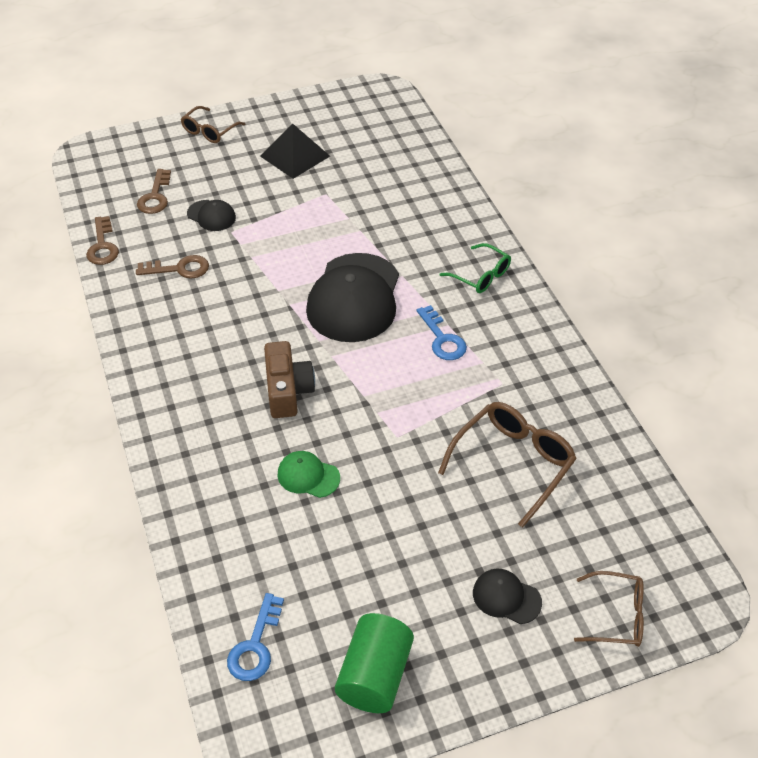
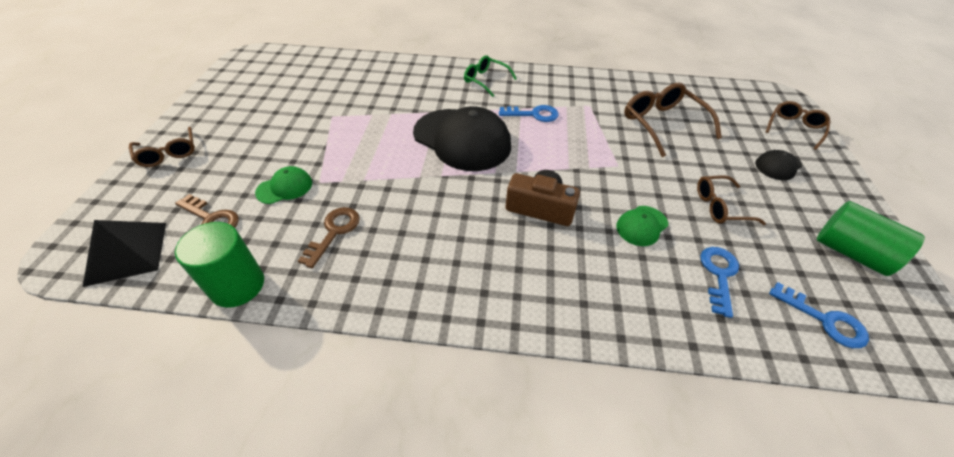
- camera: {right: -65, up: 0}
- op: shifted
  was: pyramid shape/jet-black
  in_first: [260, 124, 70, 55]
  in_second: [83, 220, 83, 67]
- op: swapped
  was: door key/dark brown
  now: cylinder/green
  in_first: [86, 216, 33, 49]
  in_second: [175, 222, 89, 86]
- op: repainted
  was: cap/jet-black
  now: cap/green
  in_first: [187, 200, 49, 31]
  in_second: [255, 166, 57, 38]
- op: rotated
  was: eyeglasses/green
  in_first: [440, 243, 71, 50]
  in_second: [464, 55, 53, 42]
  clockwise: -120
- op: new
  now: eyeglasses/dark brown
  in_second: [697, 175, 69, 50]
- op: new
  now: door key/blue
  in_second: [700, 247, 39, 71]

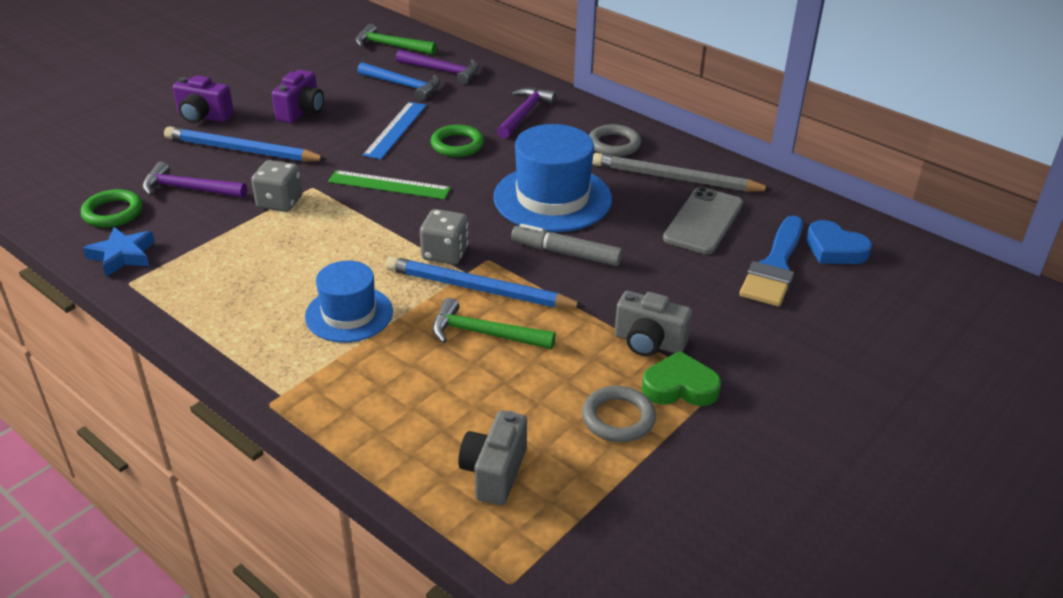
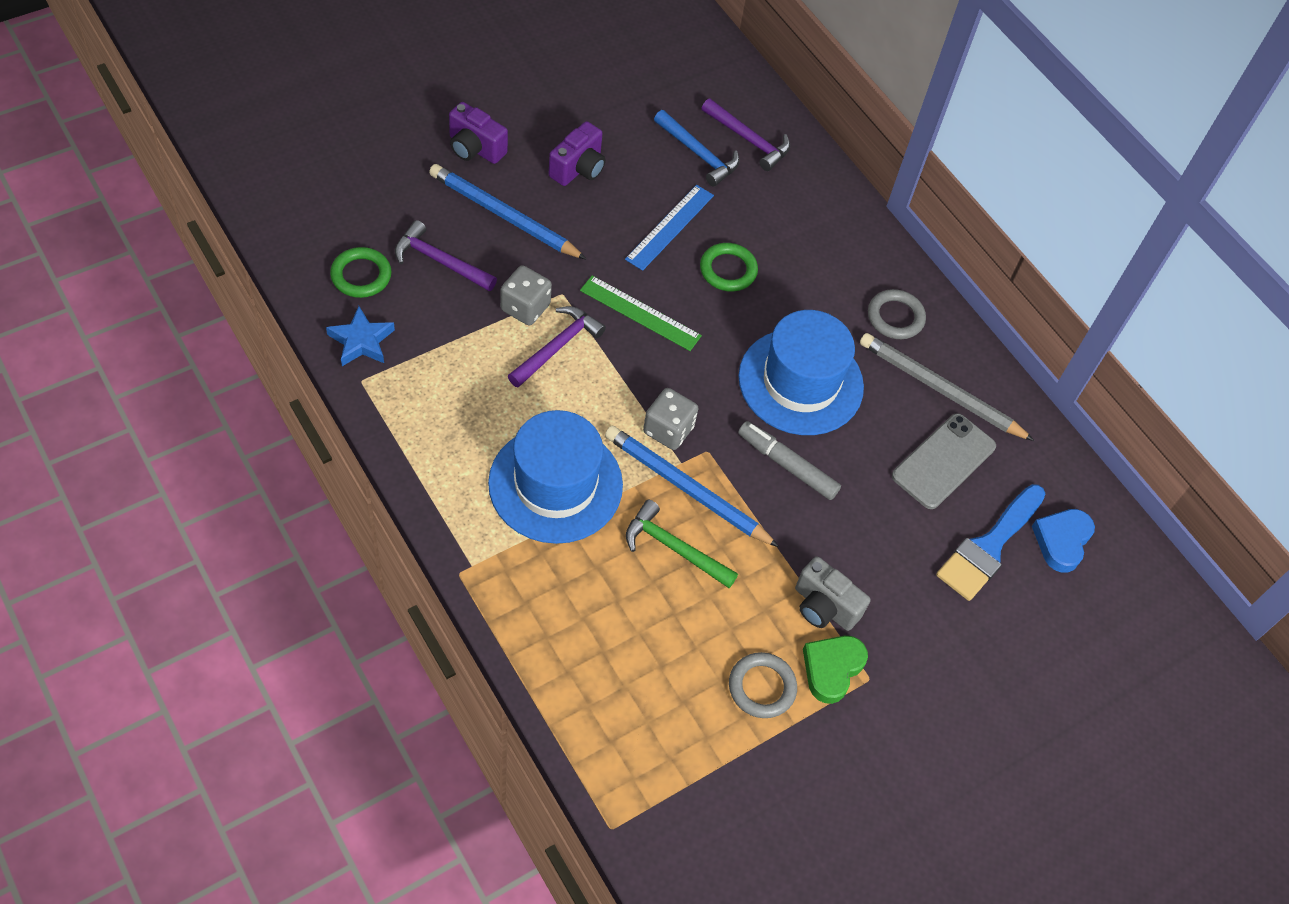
- camera: {right: 10, up: 20}
- op: scaled
  was: top hat/blue
  in_first: [305, 261, 88, 82]
  in_second: [488, 410, 135, 134]
  ratio: 1.58
- op: shifted
  was: carpenter's hammer/violet
  in_first: [497, 88, 60, 51]
  in_second: [508, 306, 98, 82]
- op: rotated
  was: heart/green
  in_first: [642, 351, 79, 55]
  in_second: [803, 636, 65, 68]
  clockwise: -75
- op: rotated
  was: heart/blue
  in_first: [806, 220, 66, 44]
  in_second: [1032, 509, 63, 64]
  clockwise: 60
- op: gone
  was: carpenter's hammer/green
  in_first: [355, 24, 82, 31]
- op: gone
  was: photo camera/ash-grey
  in_first: [458, 410, 69, 95]

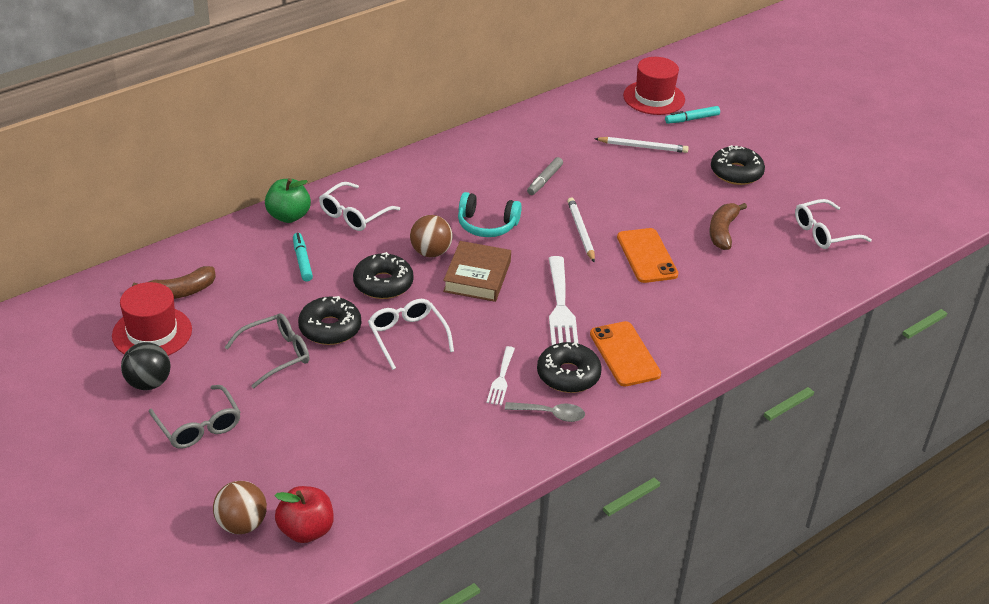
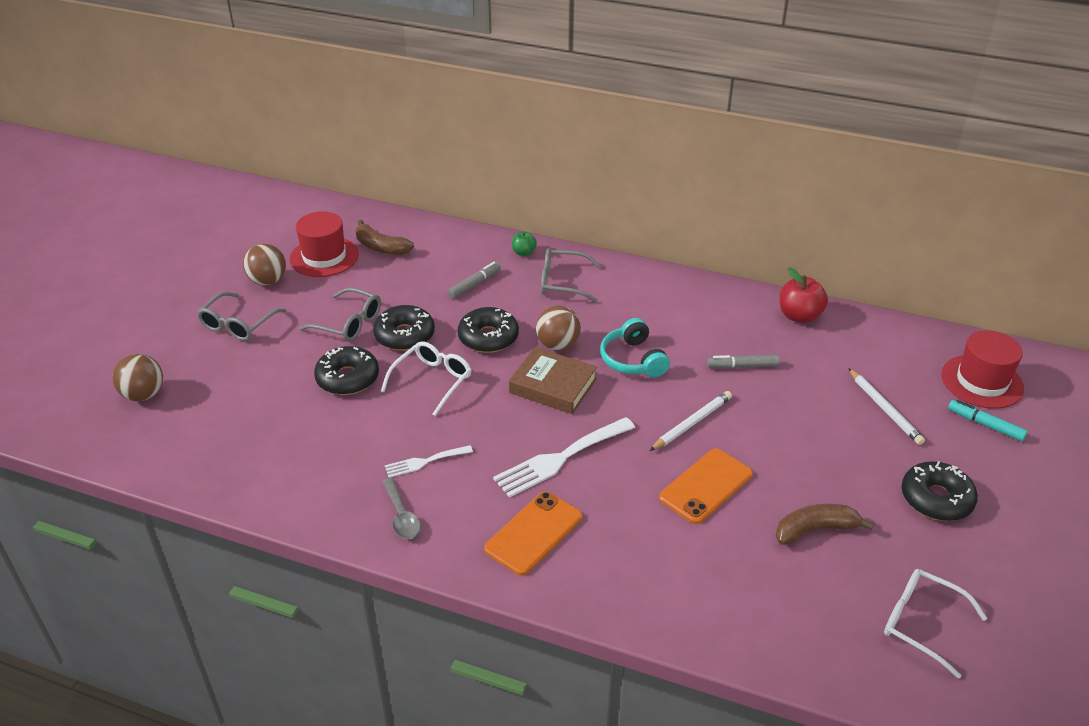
- camera: {right: 60, up: 0}
- op: repainted
  was: play ball/jet-black
  now: play ball/dark brown
  in_first: [121, 342, 50, 48]
  in_second: [243, 244, 43, 41]
- op: shifted
  was: donut/jet-black
  in_first: [537, 342, 65, 51]
  in_second: [314, 346, 65, 49]
- op: repainted
  was: marker pen/teal
  now: marker pen/ash-grey
  in_first: [293, 233, 20, 48]
  in_second: [448, 262, 53, 36]
- op: rotated
  was: hardback/dark brown
  in_first: [443, 241, 68, 61]
  in_second: [509, 347, 88, 67]
  clockwise: 45
- op: scaled
  was: apple/green
  in_first: [265, 178, 46, 45]
  in_second: [512, 231, 25, 25]
  ratio: 0.58
- op: repainted
  was: eyeglasses/white
  now: eyeglasses/ash-grey
  in_first: [319, 182, 81, 49]
  in_second: [541, 248, 60, 54]
- op: shifted
  was: apple/scarlet
  in_first: [275, 486, 59, 57]
  in_second: [780, 267, 48, 56]

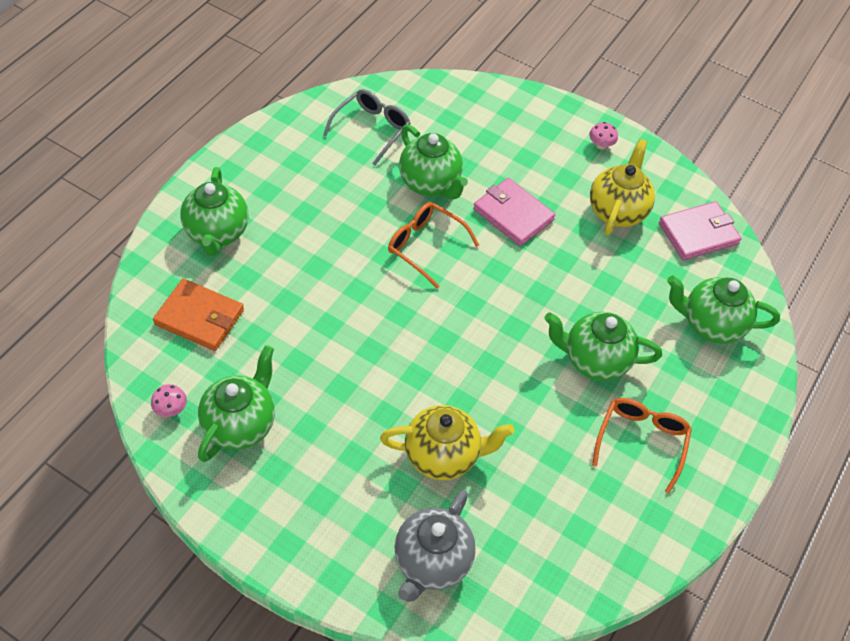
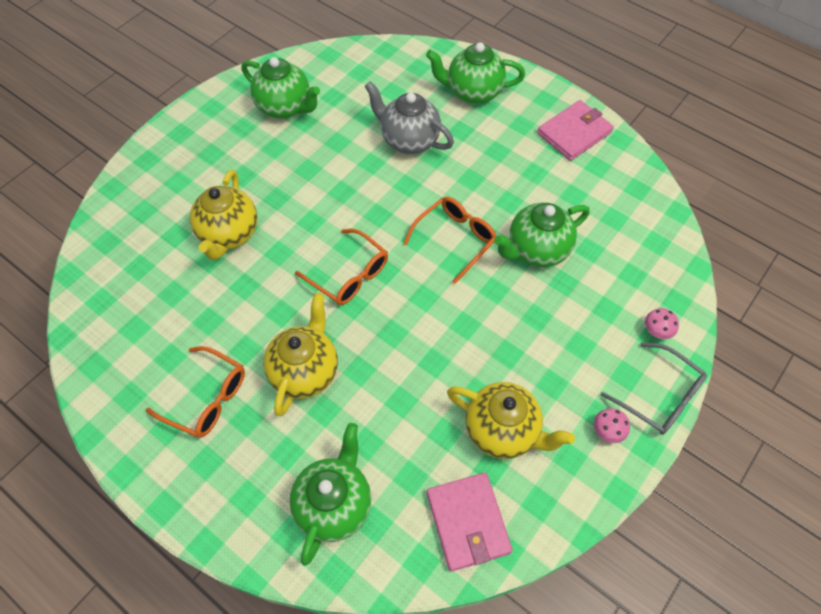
- camera: {right: 100, up: 5}
- op: repainted
  was: tea pot/green
  now: tea pot/yellow
  in_first: [544, 312, 118, 69]
  in_second: [263, 293, 75, 124]
- op: new
  now: eyeglasses/orange
  in_second: [295, 229, 93, 76]
- op: shifted
  was: tea pot/ash-grey
  in_first: [395, 490, 81, 112]
  in_second: [364, 81, 90, 73]
- op: shifted
  was: billfold/rosy
  in_first: [473, 178, 82, 68]
  in_second: [537, 100, 77, 61]
- op: shifted
  was: eyeglasses/ash-grey
  in_first: [323, 89, 87, 77]
  in_second: [601, 342, 106, 93]
- op: shifted
  was: mushroom/rosy
  in_first: [151, 384, 36, 33]
  in_second: [645, 308, 34, 31]
- op: gone
  was: billfold/orange
  in_first: [153, 279, 91, 72]

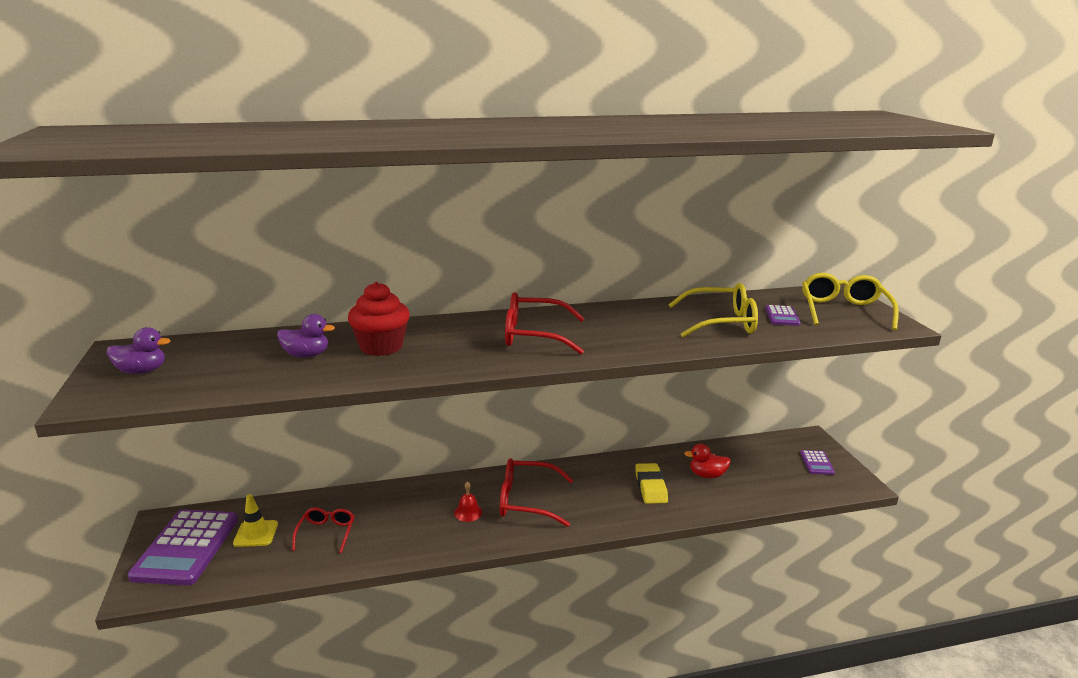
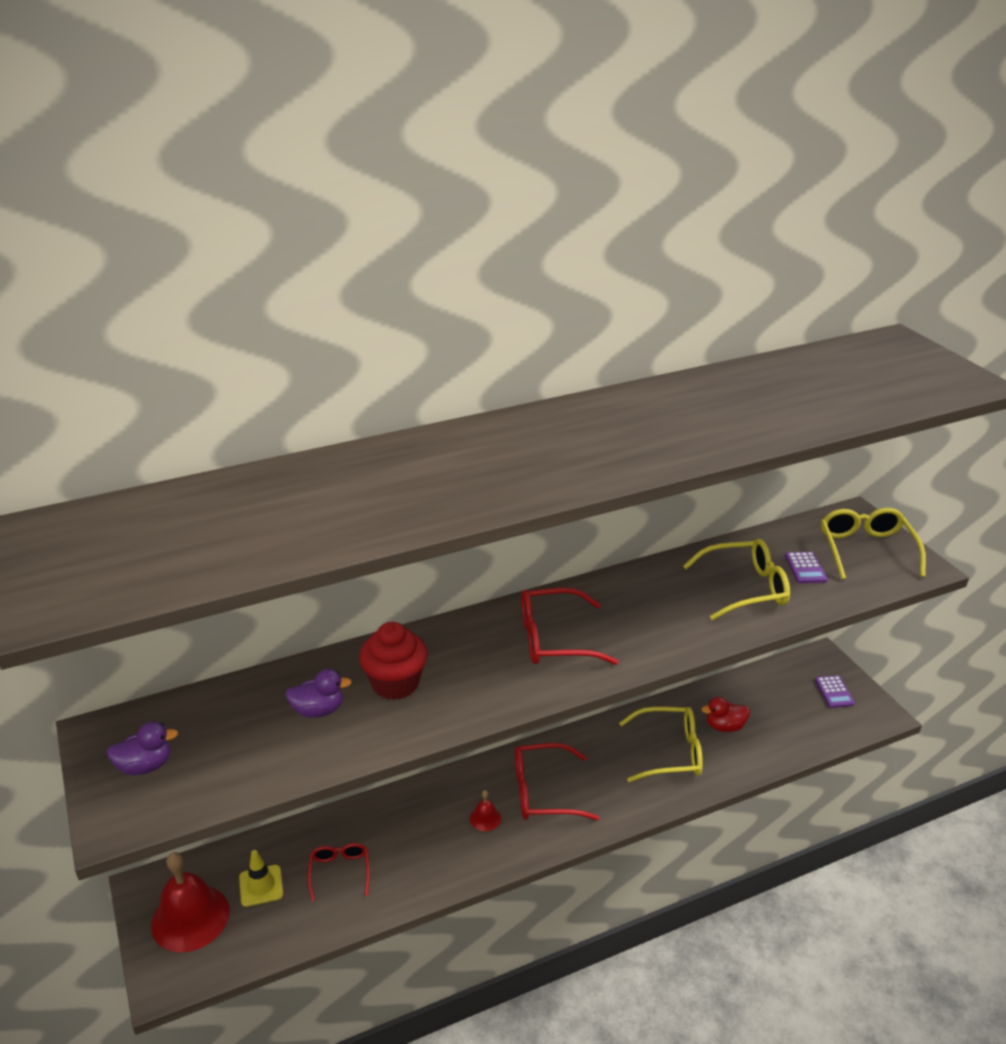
- camera: {right: -10, up: 10}
- op: swapped
  was: adding machine/violet
  now: school bell/scarlet
  in_first: [128, 509, 110, 76]
  in_second: [151, 852, 79, 100]
- op: swapped
  was: pencil eraser/yellow
  now: eyeglasses/yellow
  in_first: [635, 463, 33, 41]
  in_second: [619, 707, 84, 75]

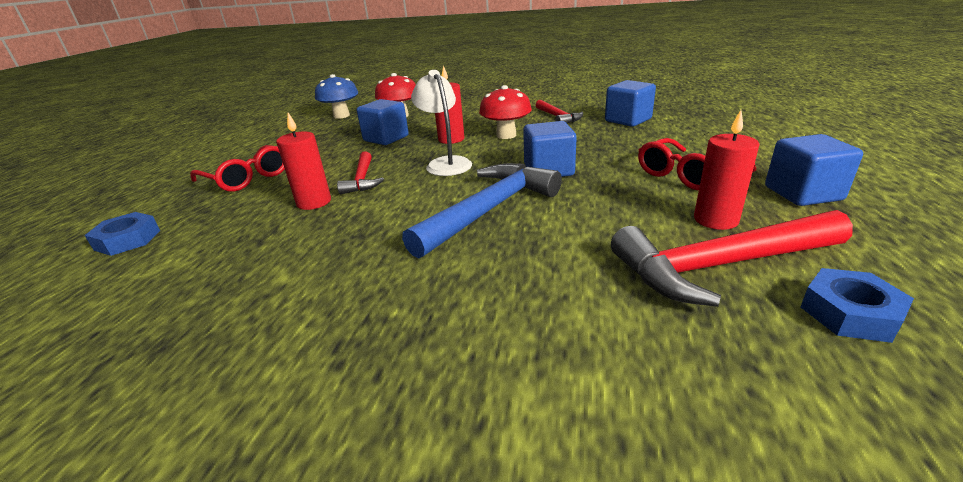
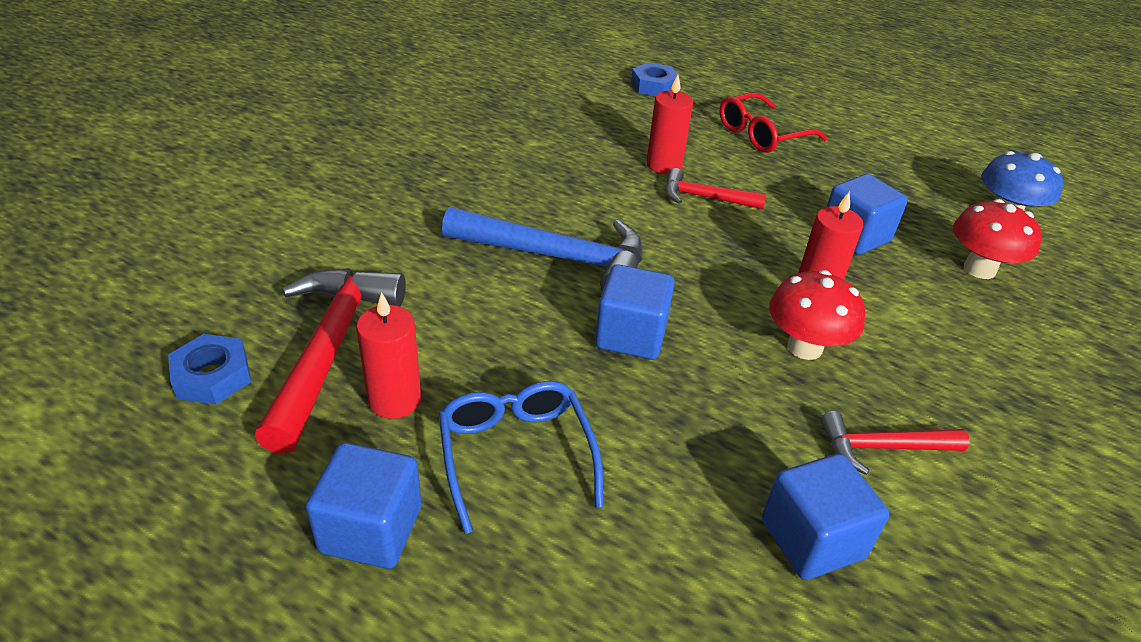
- camera: {right: 105, up: 10}
- op: repainted
  was: eyeglasses/scarlet
  now: eyeglasses/blue
  in_first: [638, 138, 118, 53]
  in_second: [439, 381, 164, 153]
- op: rotated
  was: carpenter's hammer/blue
  in_first: [402, 163, 160, 95]
  in_second: [442, 207, 201, 84]
  clockwise: -45
- op: gone
  was: lamp/white
  in_first: [411, 70, 61, 106]

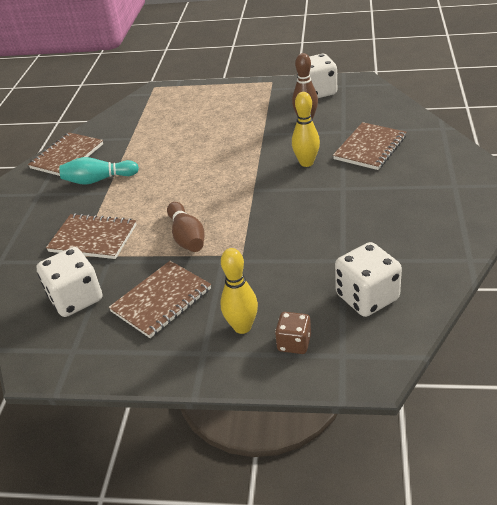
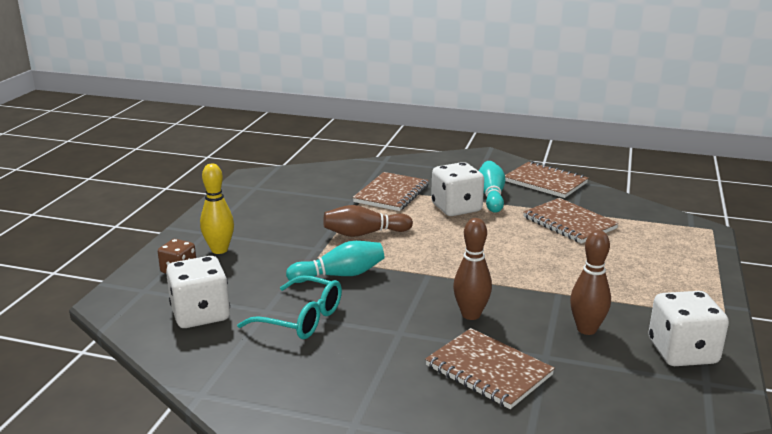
- camera: {right: 95, up: -15}
- op: new
  now: eyeglasses/teal
  in_second: [237, 275, 105, 64]
- op: new
  now: skittle/teal
  in_second: [286, 241, 98, 42]
- op: shifted
  was: game die/white
  in_first: [36, 247, 66, 70]
  in_second: [431, 162, 53, 54]
- op: repainted
  was: skittle/yellow
  now: skittle/dark brown
  in_first: [292, 92, 28, 75]
  in_second: [453, 218, 39, 102]
- op: shifted
  was: exercise book/dark brown
  in_first: [108, 261, 103, 77]
  in_second: [523, 198, 96, 46]

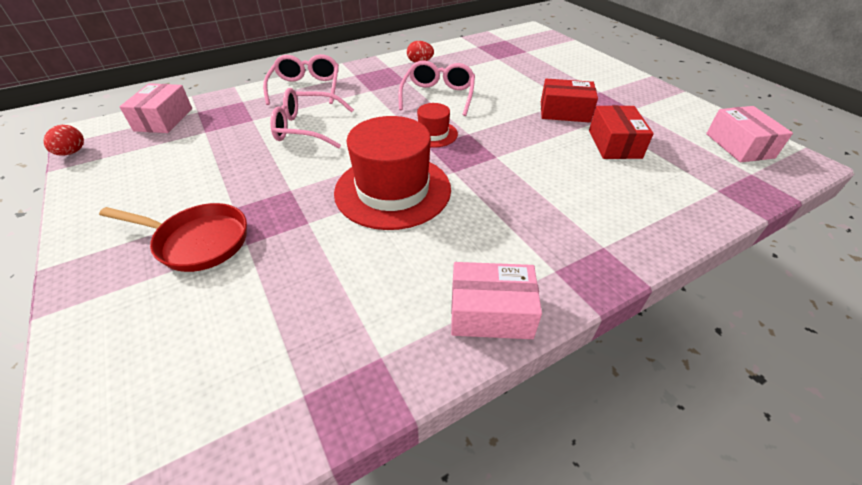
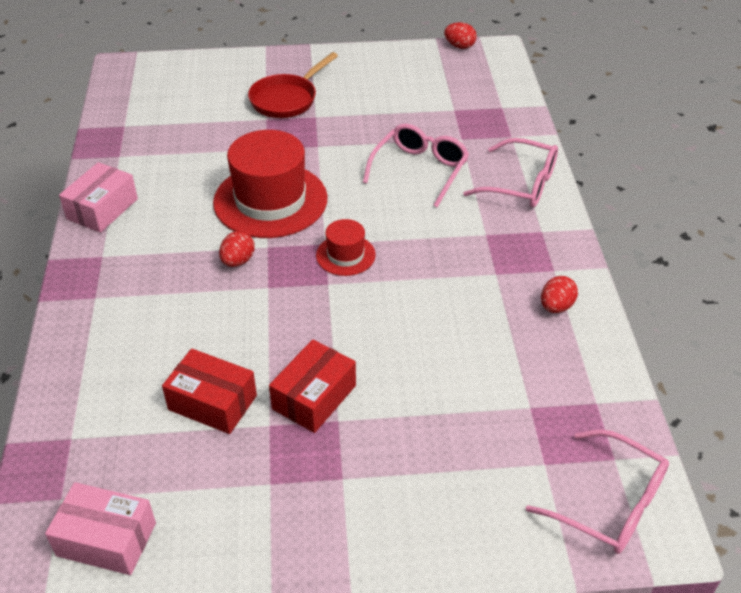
- camera: {right: 115, up: 0}
- op: new
  now: toy egg/scarlet
  in_second: [219, 231, 36, 36]
- op: shifted
  was: eyeglasses/rosy
  in_first: [399, 60, 76, 56]
  in_second: [526, 429, 143, 125]
- op: gone
  was: box/rosy
  in_first: [120, 83, 72, 50]

